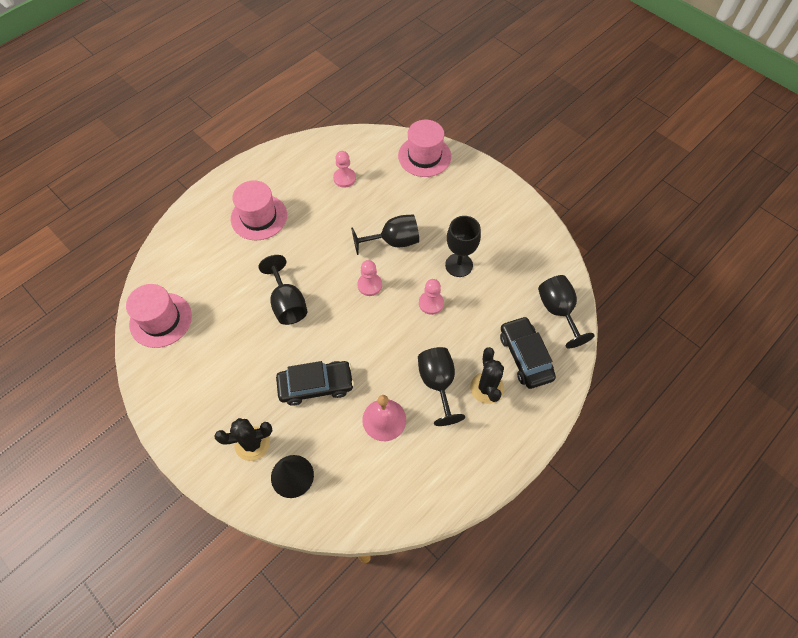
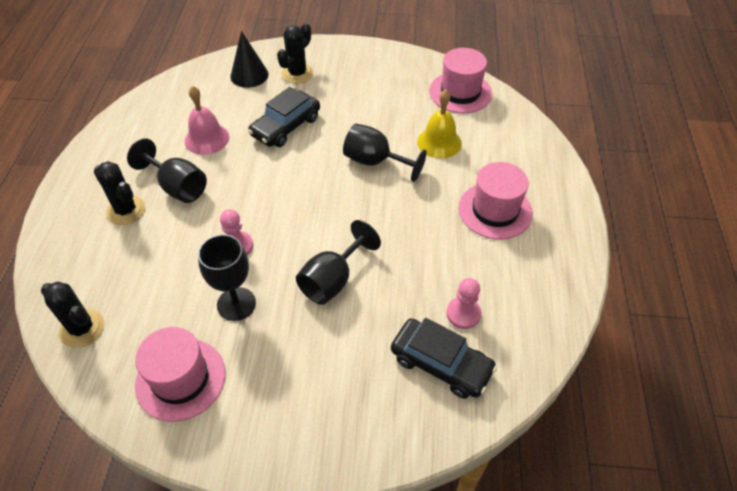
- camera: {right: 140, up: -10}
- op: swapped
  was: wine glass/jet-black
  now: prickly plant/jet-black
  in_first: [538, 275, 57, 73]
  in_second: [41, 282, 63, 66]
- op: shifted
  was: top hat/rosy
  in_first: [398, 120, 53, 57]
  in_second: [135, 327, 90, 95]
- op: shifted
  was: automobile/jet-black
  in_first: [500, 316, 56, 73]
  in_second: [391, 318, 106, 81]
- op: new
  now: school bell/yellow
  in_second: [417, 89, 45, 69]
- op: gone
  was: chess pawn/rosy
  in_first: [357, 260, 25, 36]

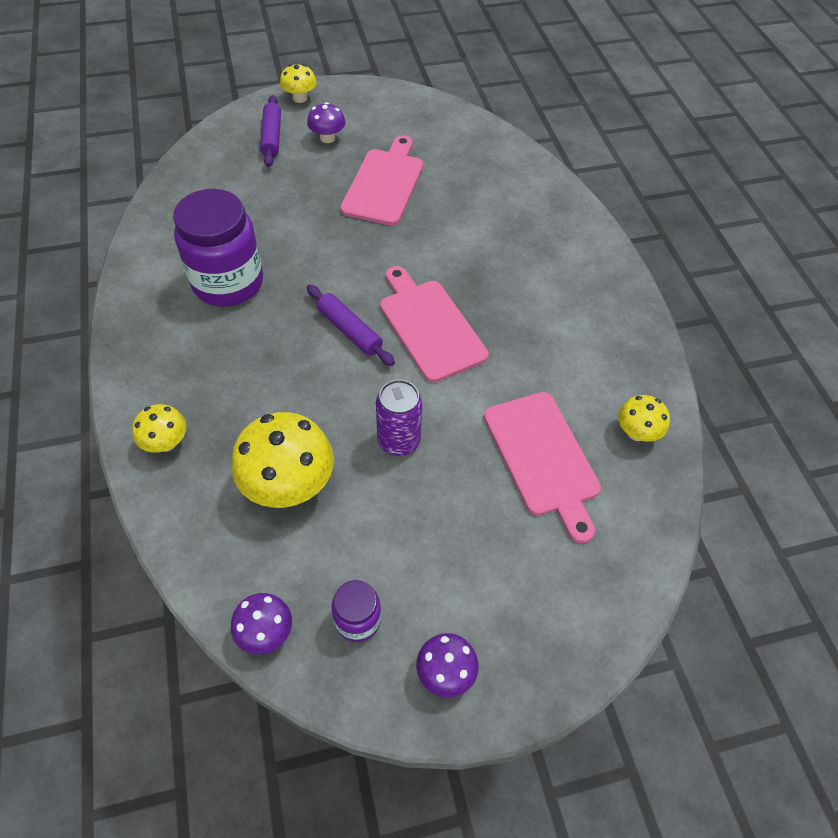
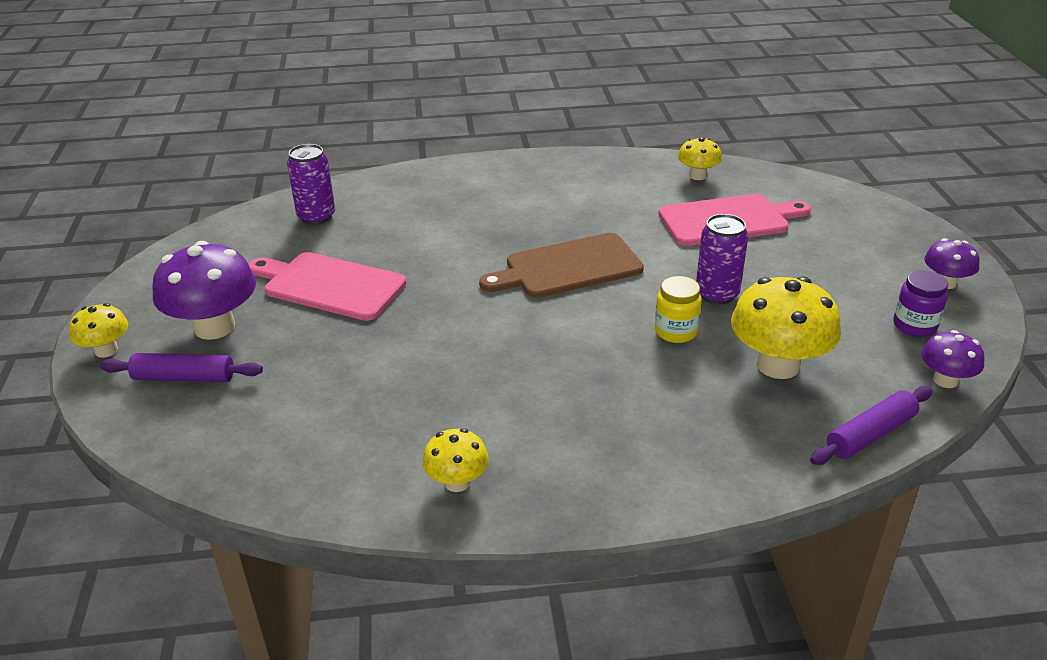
- camera: {right: -80, up: -20}
- op: scaled
  was: mushroom/violet
  in_first: [307, 102, 38, 41]
  in_second: [152, 241, 104, 99]
  ratio: 1.83
- op: new
  now: tin/violet
  in_second: [287, 144, 48, 81]
- op: shifted
  was: mushroom/yellow
  in_first: [132, 404, 55, 49]
  in_second: [423, 428, 66, 64]
- op: repainted
  was: cutting board/rosy
  now: cutting board/dark brown
  in_first: [380, 266, 109, 117]
  in_second: [479, 233, 165, 65]
- op: new
  now: jam jar/yellow
  in_second: [655, 276, 47, 67]
- op: shifted
  was: pastry roller/violet
  in_first: [307, 285, 88, 81]
  in_second: [810, 386, 123, 79]
- op: gone
  was: jam jar/violet
  in_first: [173, 189, 90, 118]

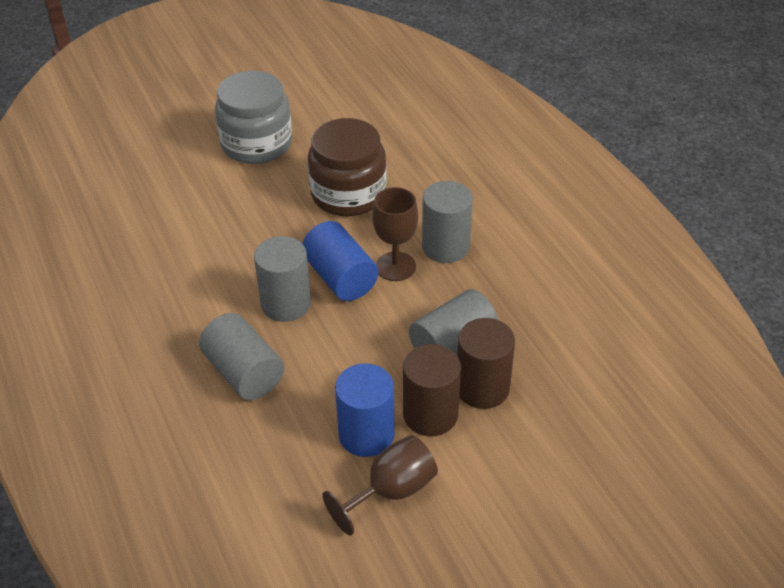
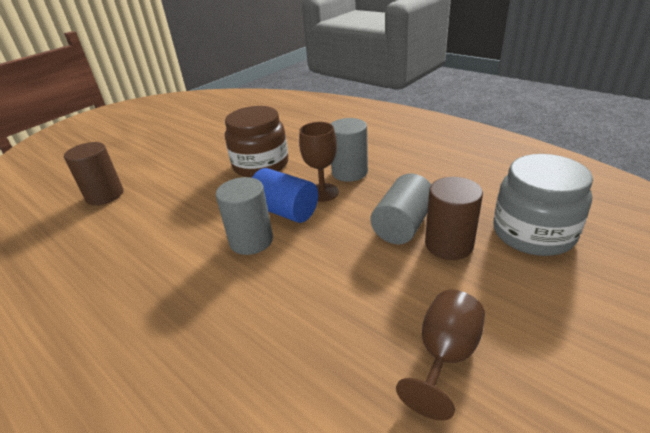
- camera: {right: -20, up: -10}
- op: shifted
  was: cylinder/dark brown
  in_first: [403, 344, 58, 92]
  in_second: [64, 142, 59, 63]
- op: shifted
  was: jam jar/ash-grey
  in_first: [215, 71, 77, 93]
  in_second: [493, 154, 100, 102]
- op: gone
  was: cylinder/ash-grey
  in_first: [199, 313, 85, 87]
- op: gone
  was: cylinder/blue
  in_first: [335, 363, 60, 94]

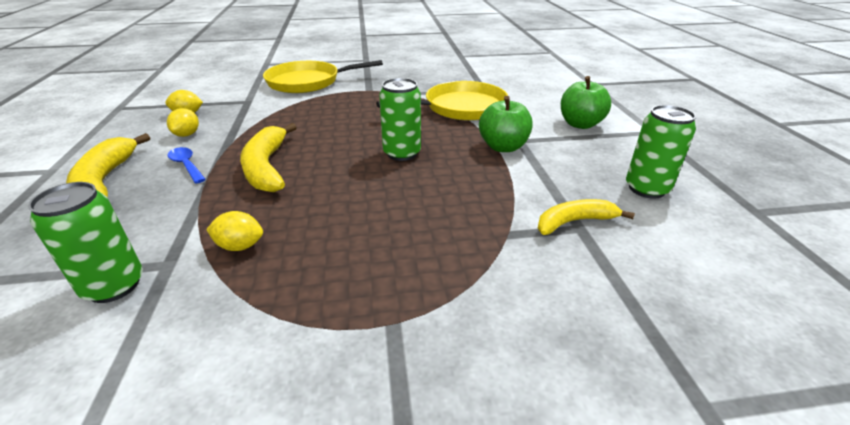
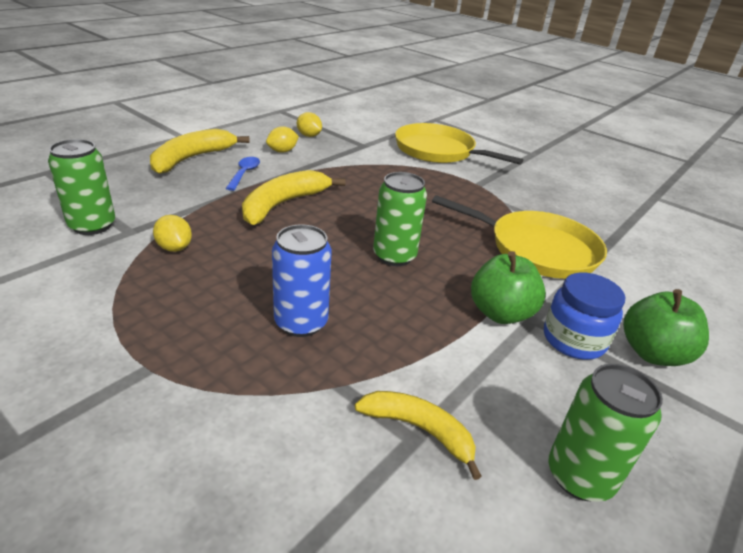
- camera: {right: 45, up: 0}
- op: new
  now: tin/blue
  in_second: [272, 224, 60, 113]
- op: new
  now: jam jar/blue
  in_second: [544, 272, 81, 88]

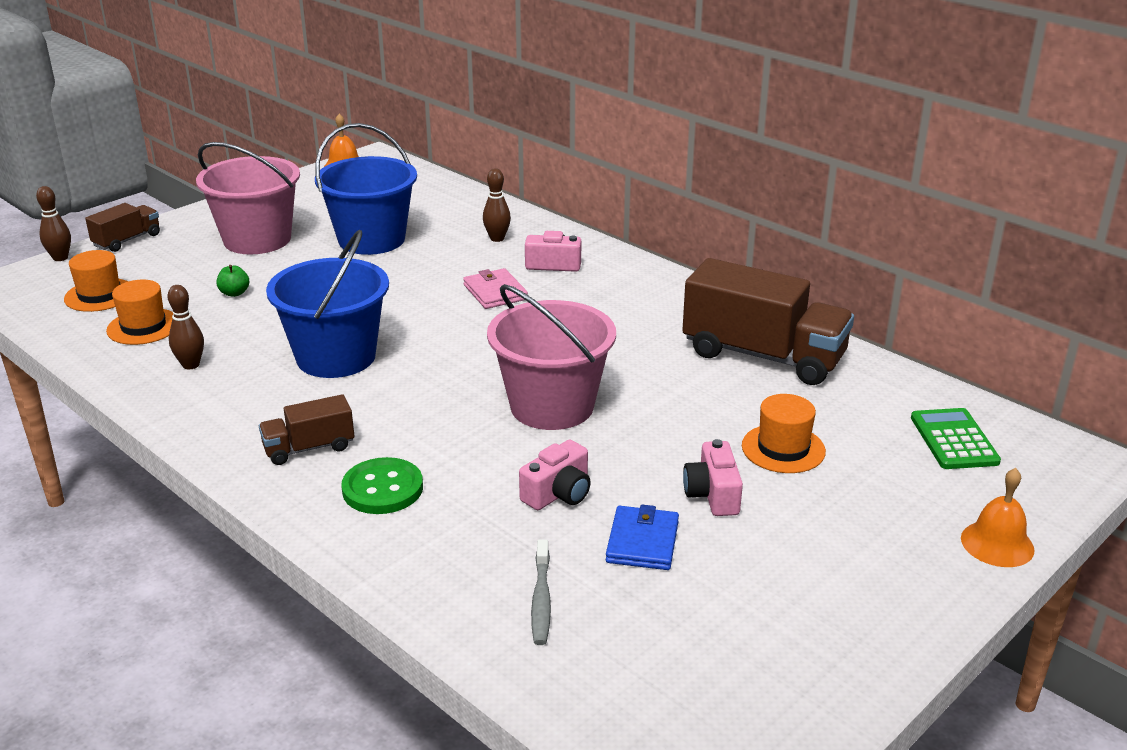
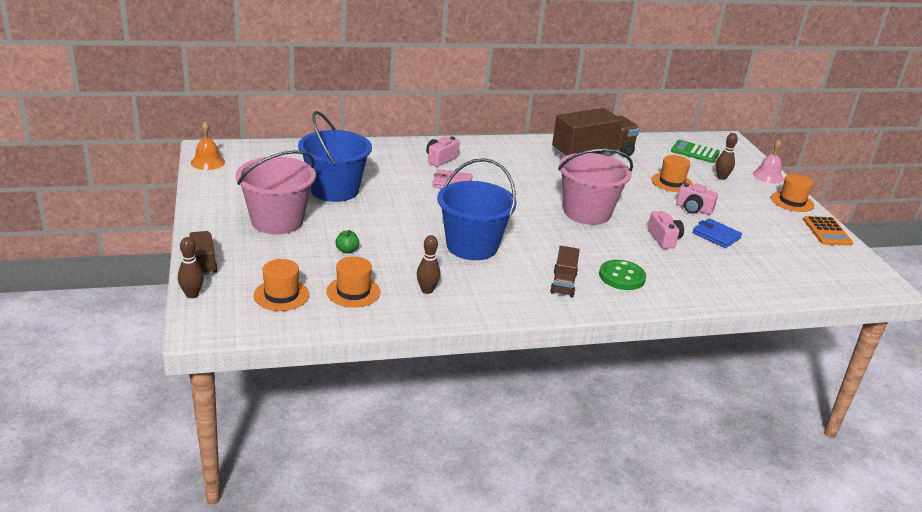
- camera: {right: -60, up: 0}
- op: shifted
  was: skittle/dark brown
  in_first: [483, 168, 28, 74]
  in_second: [716, 133, 22, 47]
- op: repainted
  was: school bell/orange
  now: school bell/rosy
  in_first: [961, 468, 74, 99]
  in_second: [753, 140, 31, 44]
- op: new
  now: top hat/orange
  in_second: [771, 174, 43, 38]
- op: new
  now: adding machine/orange
  in_second: [803, 216, 50, 30]
- op: gone
  was: toothbrush/ash-grey
  in_first: [531, 540, 20, 105]

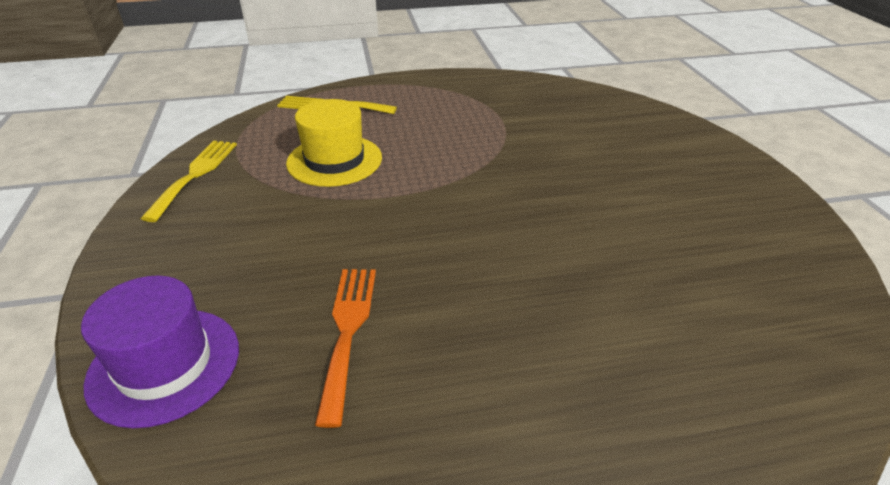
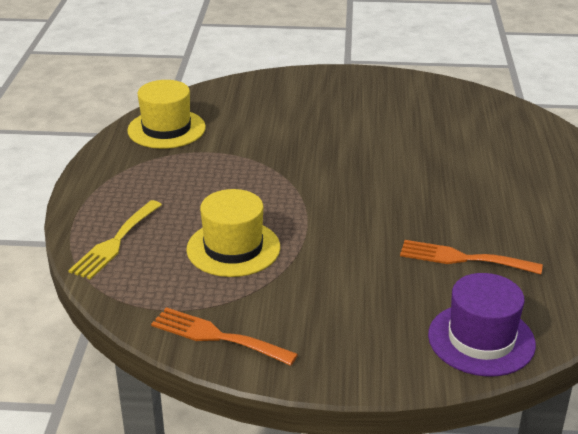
- camera: {right: -75, up: -5}
- op: new
  now: top hat/yellow
  in_second: [127, 80, 79, 69]
- op: repainted
  was: fork/yellow
  now: fork/orange
  in_first: [141, 141, 96, 81]
  in_second: [151, 307, 147, 59]

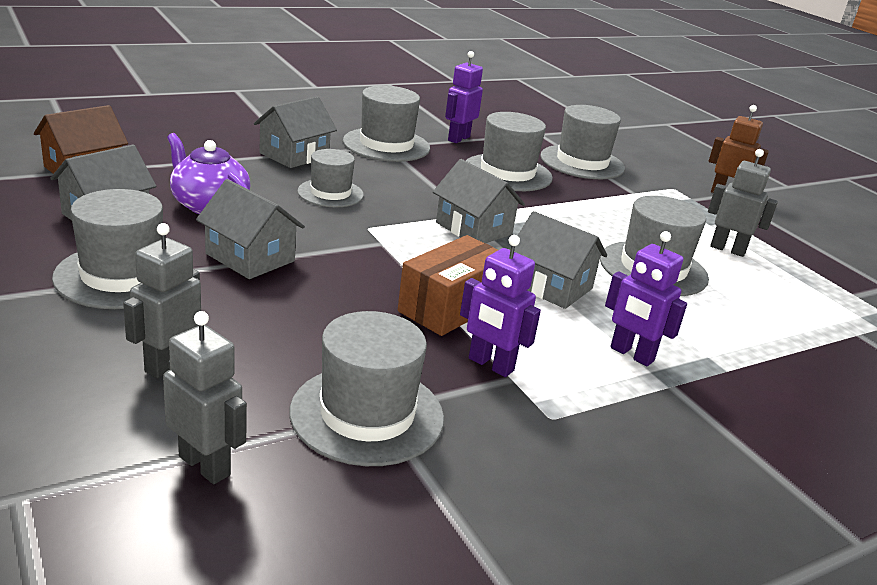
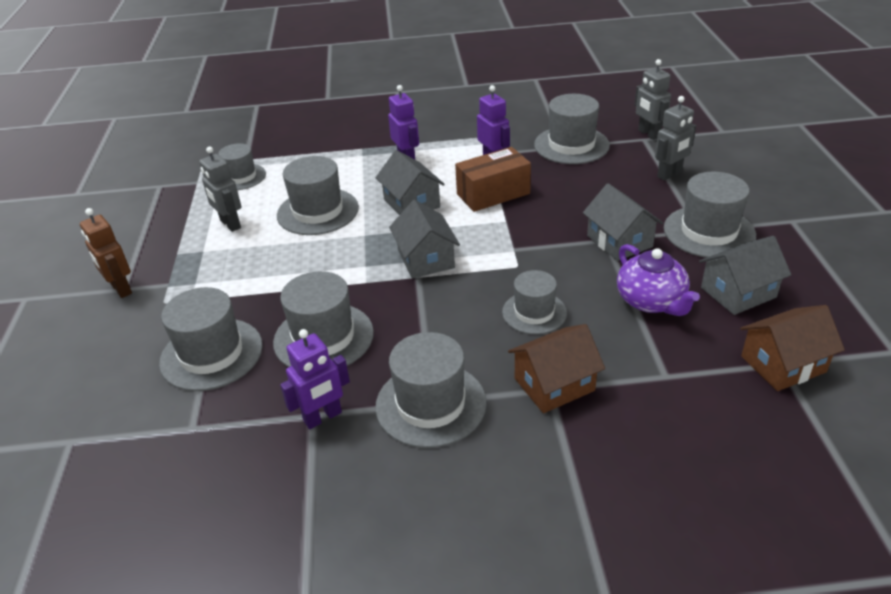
- camera: {right: -150, up: 10}
- op: new
  now: top hat/ash-grey
  in_second: [218, 143, 48, 47]
- op: repainted
  was: toy house/ash-grey
  now: toy house/dark brown
  in_first: [254, 96, 83, 72]
  in_second: [508, 324, 97, 89]

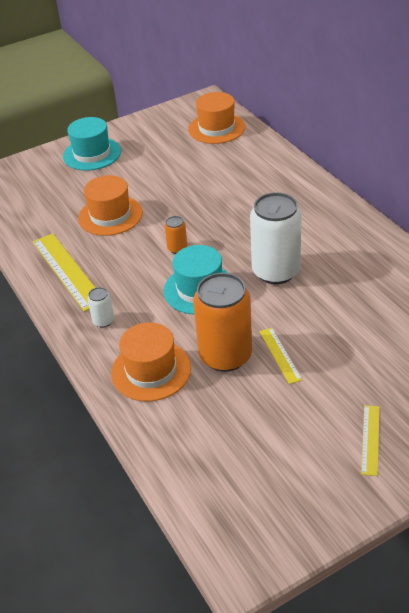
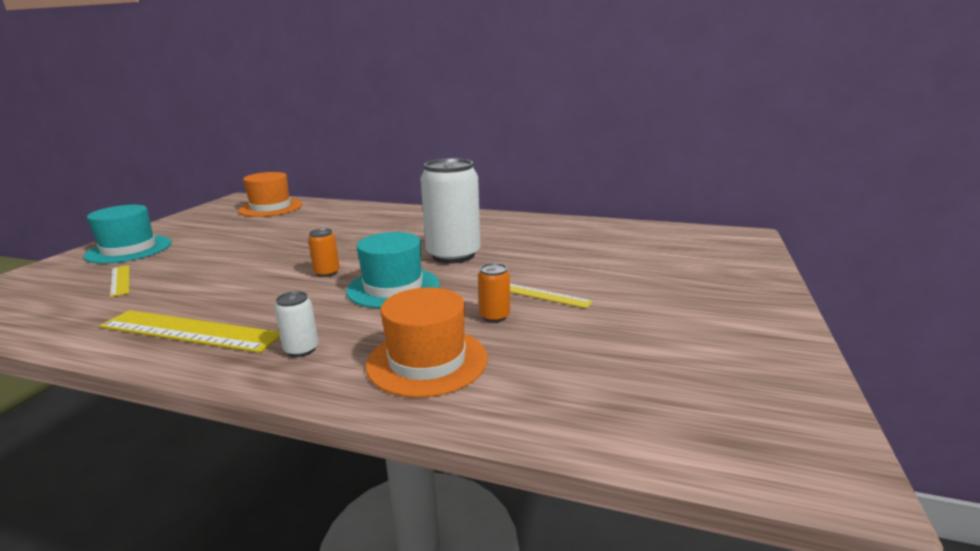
- camera: {right: -45, up: -20}
- op: shifted
  was: measuring stick/yellow
  in_first: [361, 405, 19, 71]
  in_second: [110, 265, 19, 32]
- op: scaled
  was: tin/orange
  in_first: [193, 273, 59, 99]
  in_second: [478, 263, 32, 59]
  ratio: 0.44
- op: gone
  was: top hat/orange
  in_first: [78, 175, 65, 61]

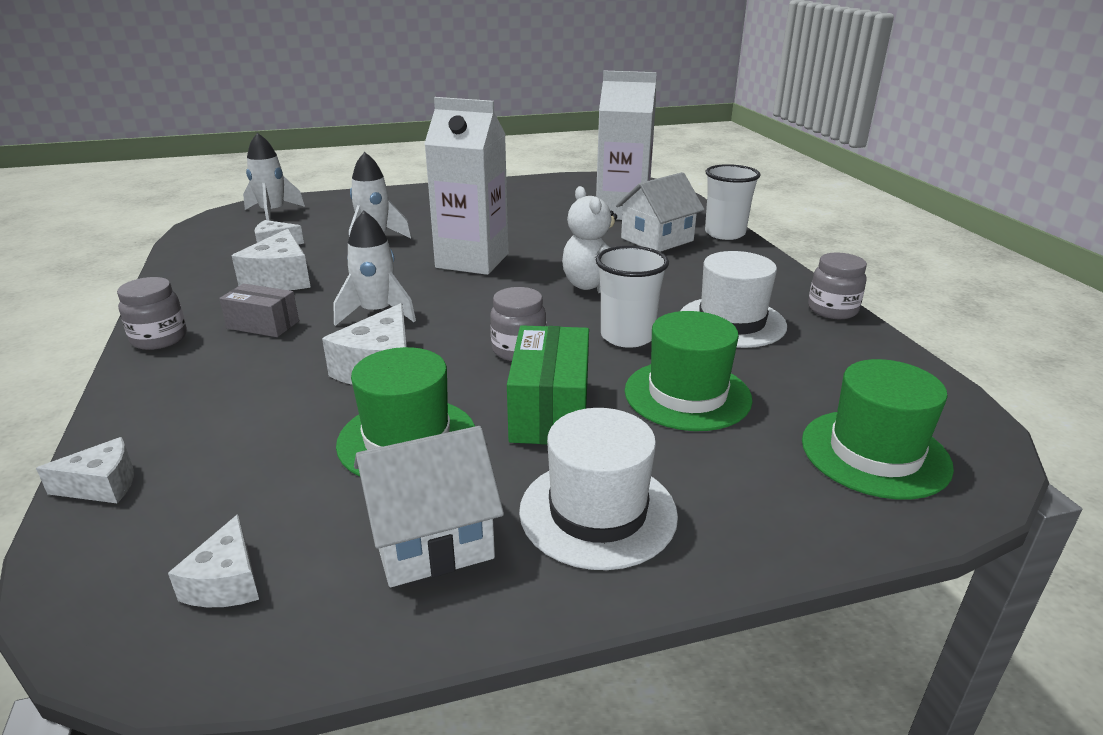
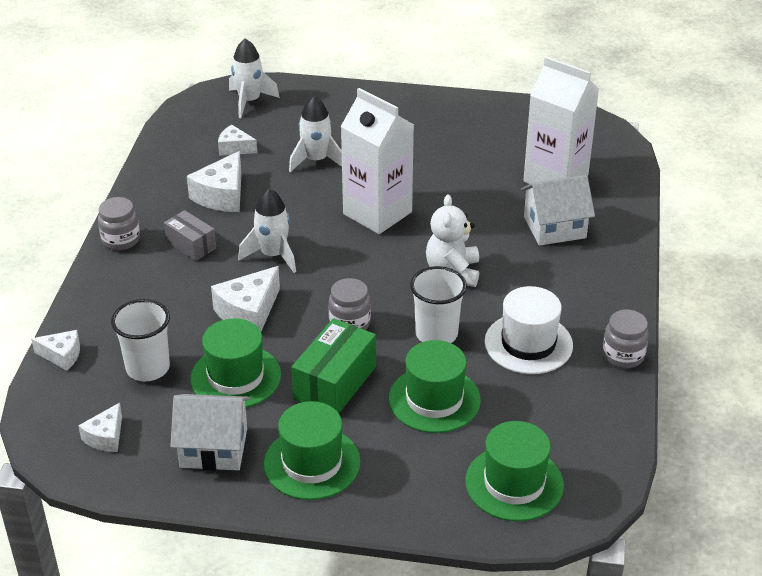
- camera: {right: 25, up: 10}
- op: shifted
  was: beaker/white
  in_first: [705, 164, 56, 76]
  in_second: [111, 299, 59, 82]
- op: repainted
  was: top hat/white
  now: top hat/green
  in_first: [519, 408, 159, 162]
  in_second: [264, 401, 97, 99]

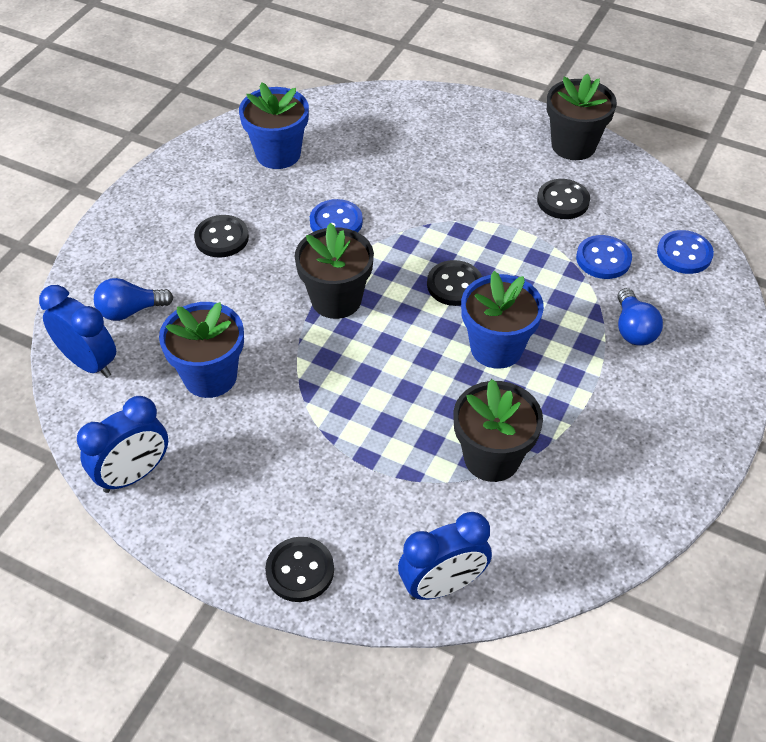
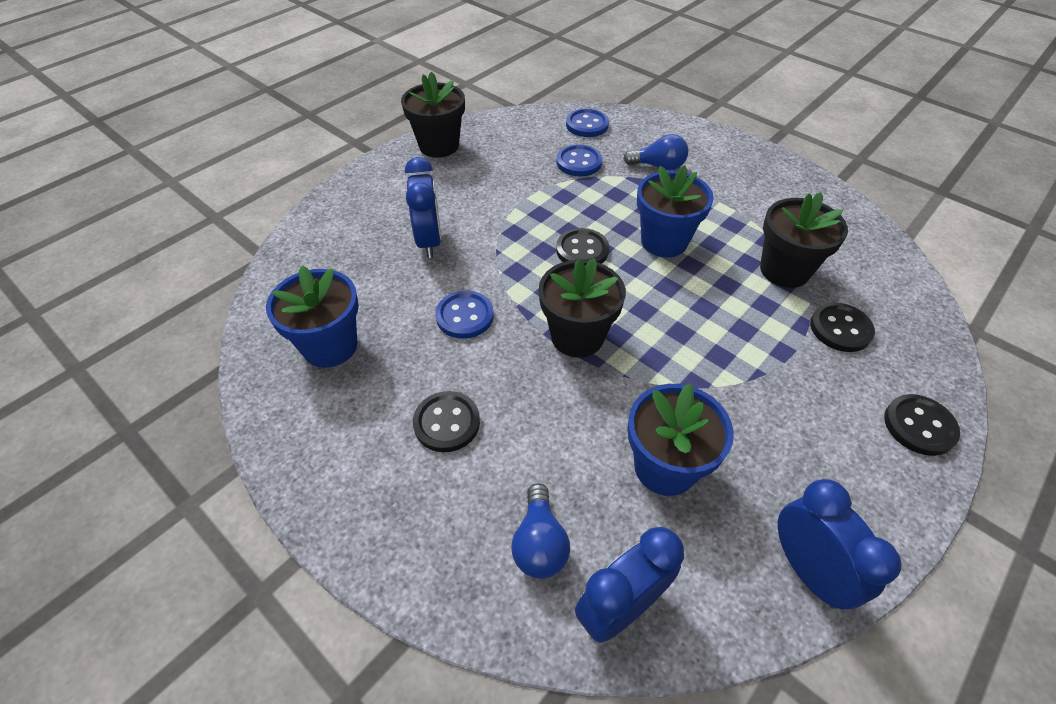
- camera: {right: -75, up: 0}
- op: shifted
  was: bedside clock/blue
  in_first: [398, 512, 94, 88]
  in_second: [405, 157, 36, 101]
- op: shifted
  was: button/jet-black
  in_first: [537, 179, 53, 40]
  in_second: [810, 303, 65, 49]

